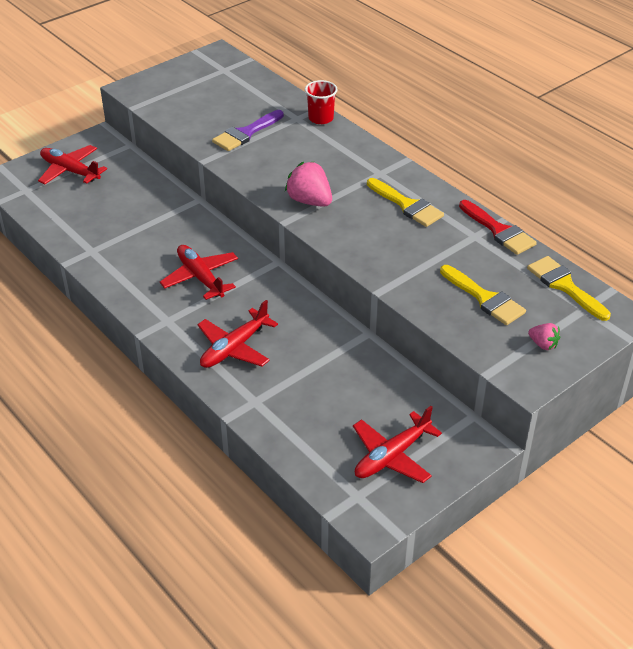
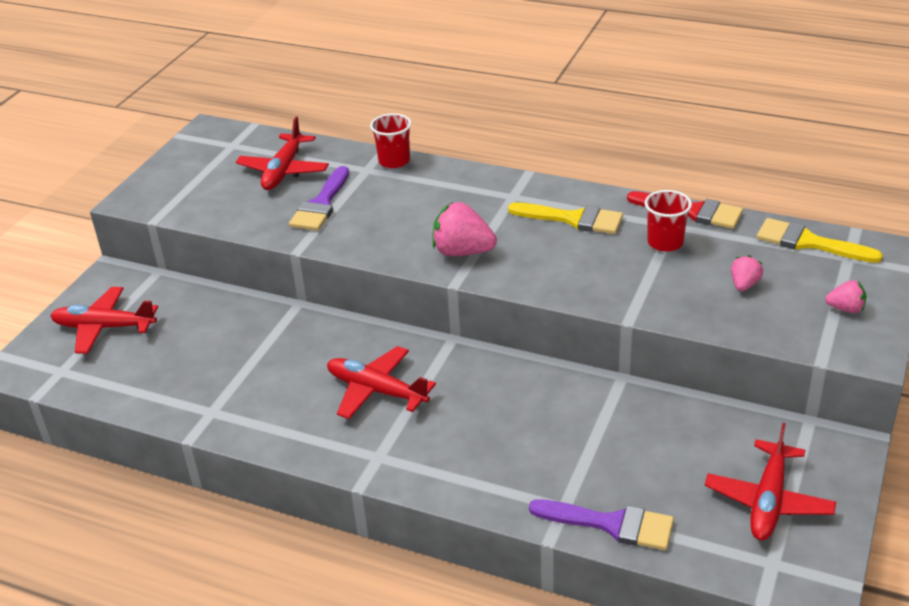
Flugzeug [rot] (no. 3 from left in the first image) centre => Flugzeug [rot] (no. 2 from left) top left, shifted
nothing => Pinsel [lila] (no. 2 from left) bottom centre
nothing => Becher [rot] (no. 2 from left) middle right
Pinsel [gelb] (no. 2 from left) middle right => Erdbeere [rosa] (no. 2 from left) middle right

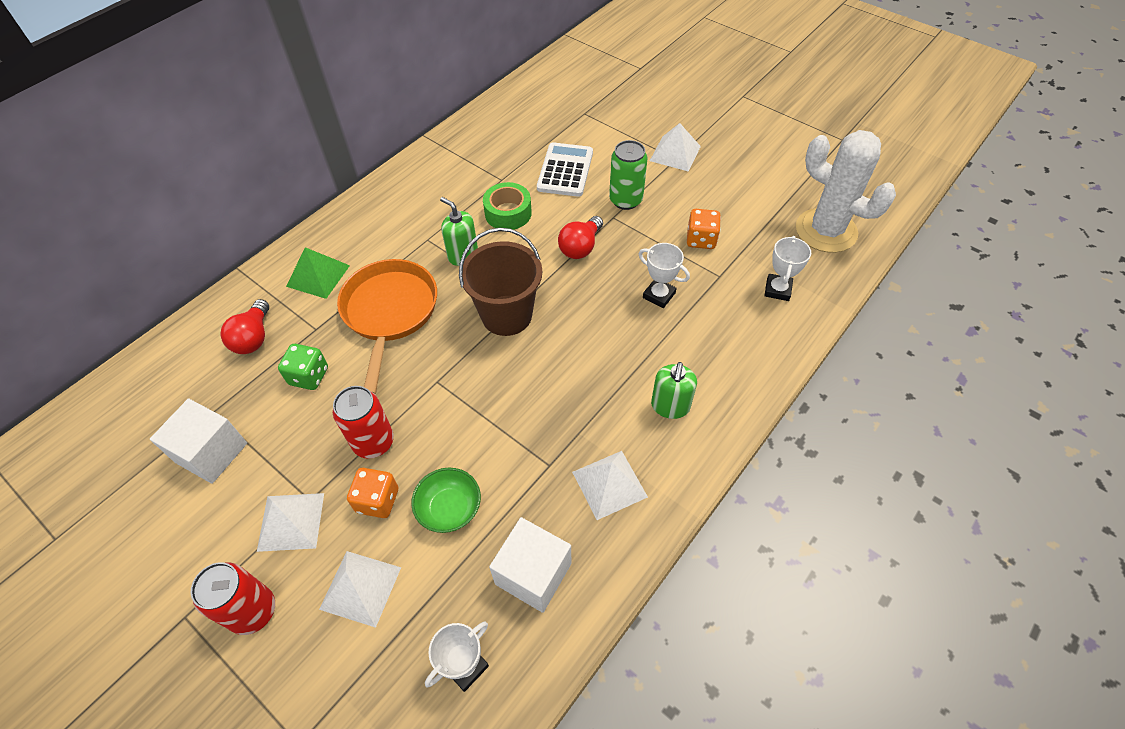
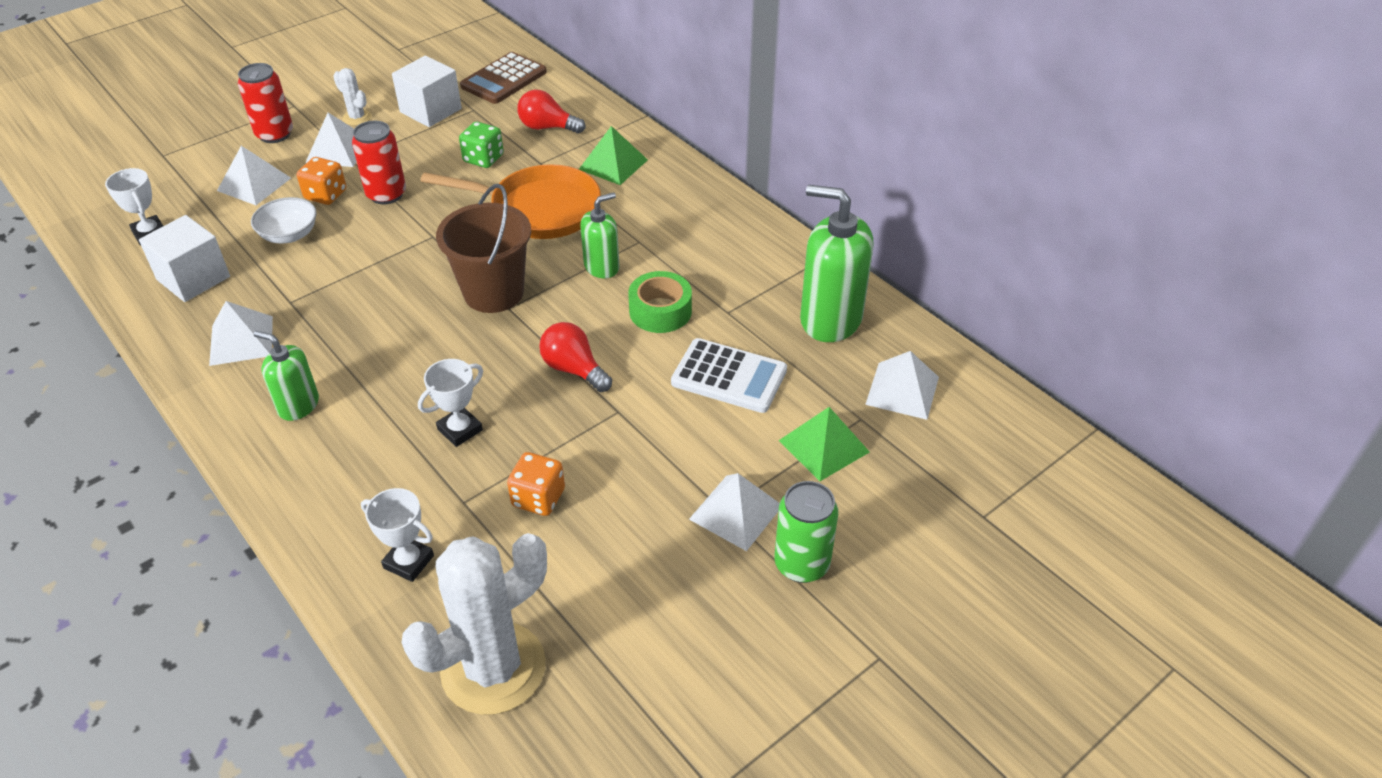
Schüssel [grün] bottom centre => Schüssel [weiß] top left
nothing => Kaktus [weiß] (no. 1 from left) top left
nothing => Taschenrechner [braun] top centre
Dose [grün] top centre => Dose [grün] bottom centre, shifted
nothing => Pyramide [grün] (no. 2 from left) centre
nothing => Seifenspender [grün] (no. 3 from left) centre
nothing => Pyramide [weiß] (no. 5 from left) centre

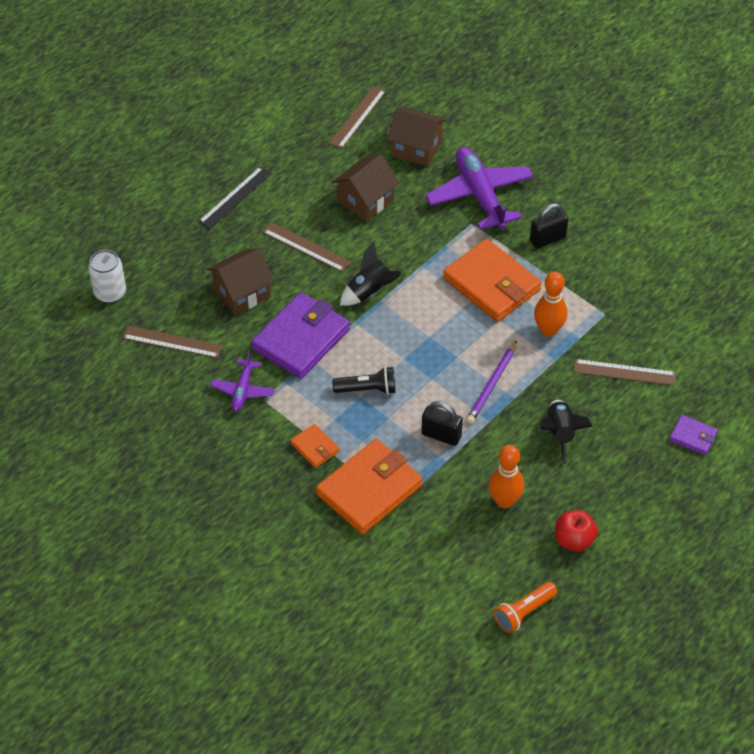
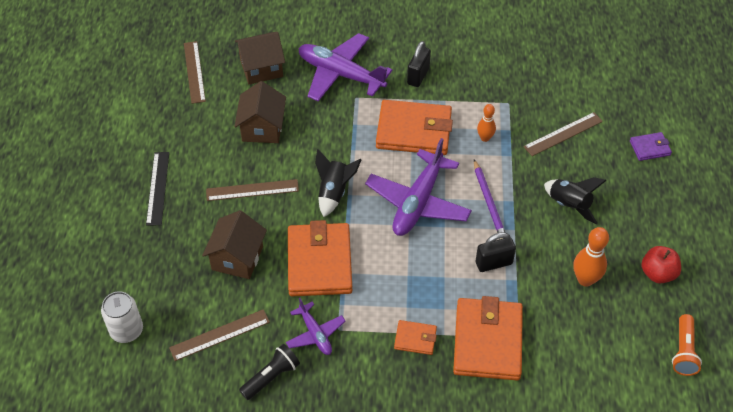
Taschenlampe [schwarz] centre => Taschenlampe [schwarz] bottom centre, shifted
Geldbörse [lila] (no. 1 from left) centre => Geldbörse [orange] (no. 1 from left) centre
nothing => Flugzeug [lila] (no. 3 from left) centre
Bowlingkegel [orange] (no. 2 from left in the first image) middle right => Bowlingkegel [orange] (no. 1 from left) top centre, x0.63

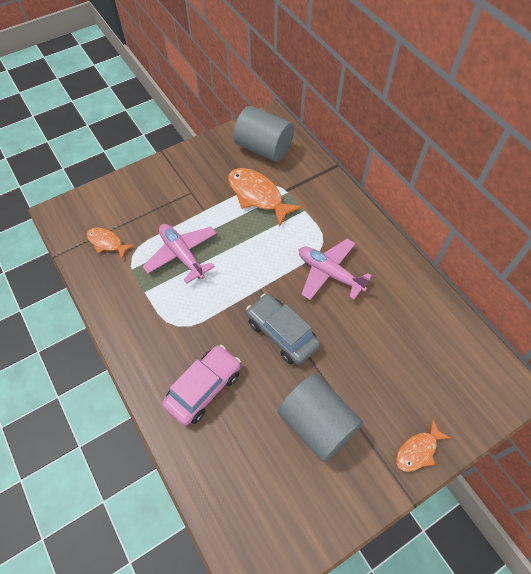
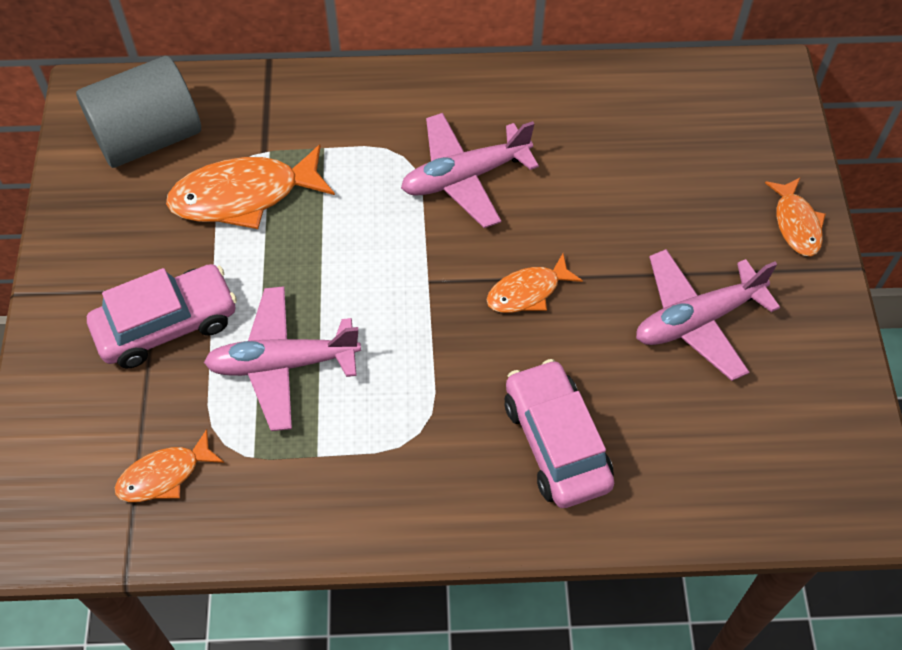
nothing => Auto [rosa] (no. 1 from left) middle left
Auto [grau] centre => Fisch [orange] (no. 3 from left) centre
Vollzylinder [grau] (no. 2 from left) bottom centre => Flugzeug [rosa] (no. 3 from left) middle right

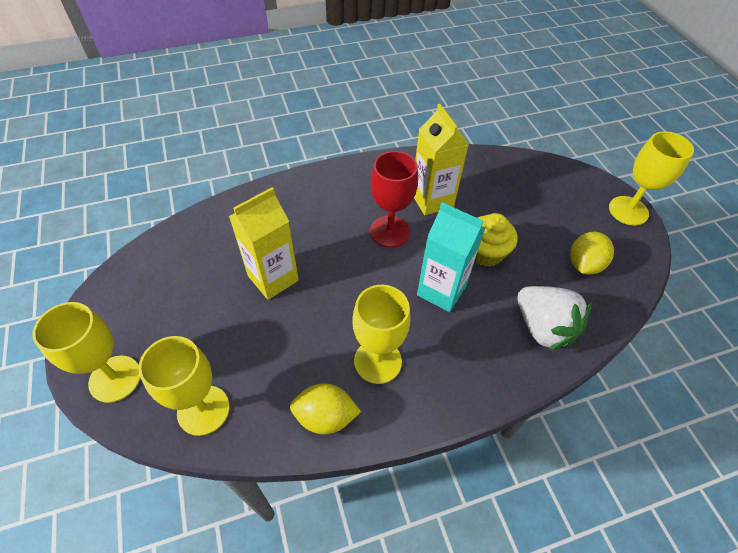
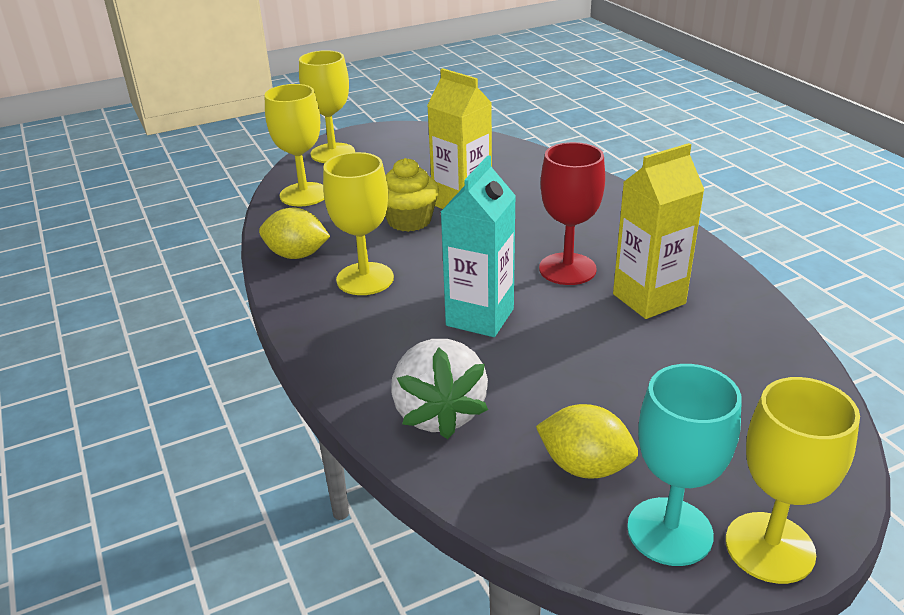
Zitrone [gelb] (no. 1 from left) bottom centre => Zitrone [gelb] (no. 1 from left) middle left, 75 degrees counterclockwise
Muffin [gelb] middle right => Muffin [gelb] top centre, shifted
Erdbeere [weiß] middle right => Erdbeere [weiß] centre, 60 degrees counterclockwise
nothing => Kelch [türkis] bottom right

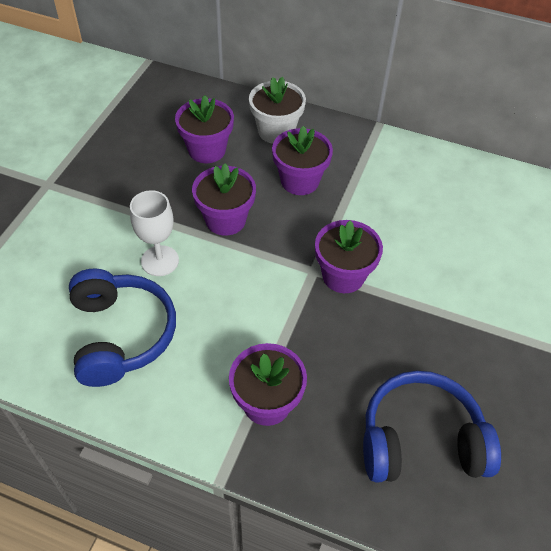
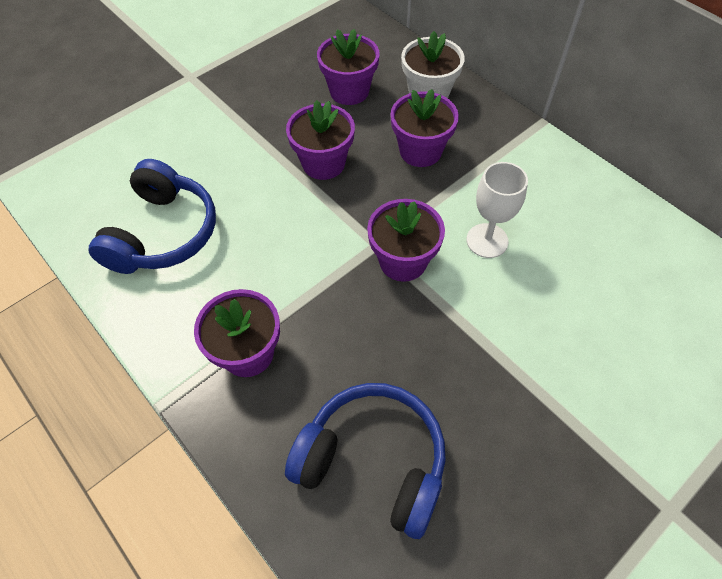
Kelch [weiß] middle left => Kelch [weiß] middle right, shifted

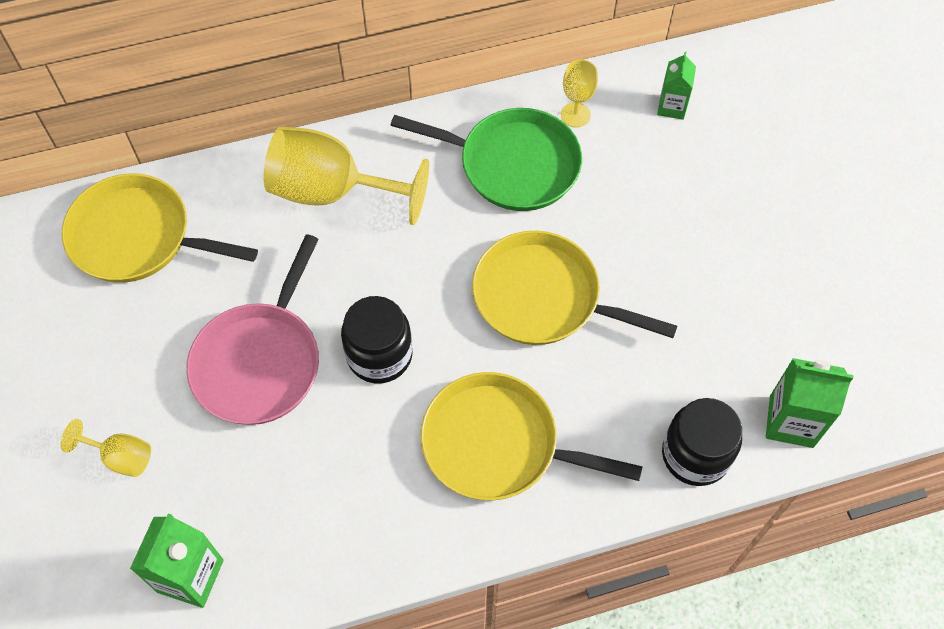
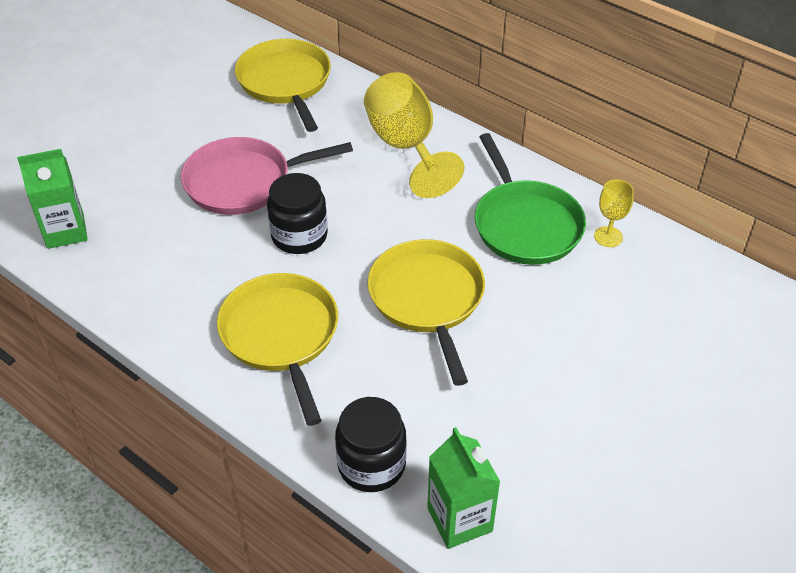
Kelch [gelb] (no. 1 from left) bottom left => nothing
Getränkekarton [grün] (no. 2 from left) top right => nothing

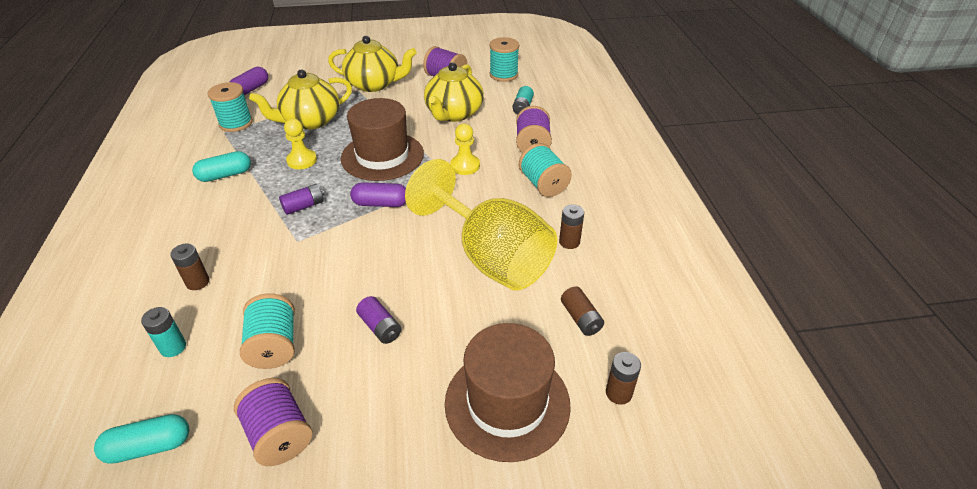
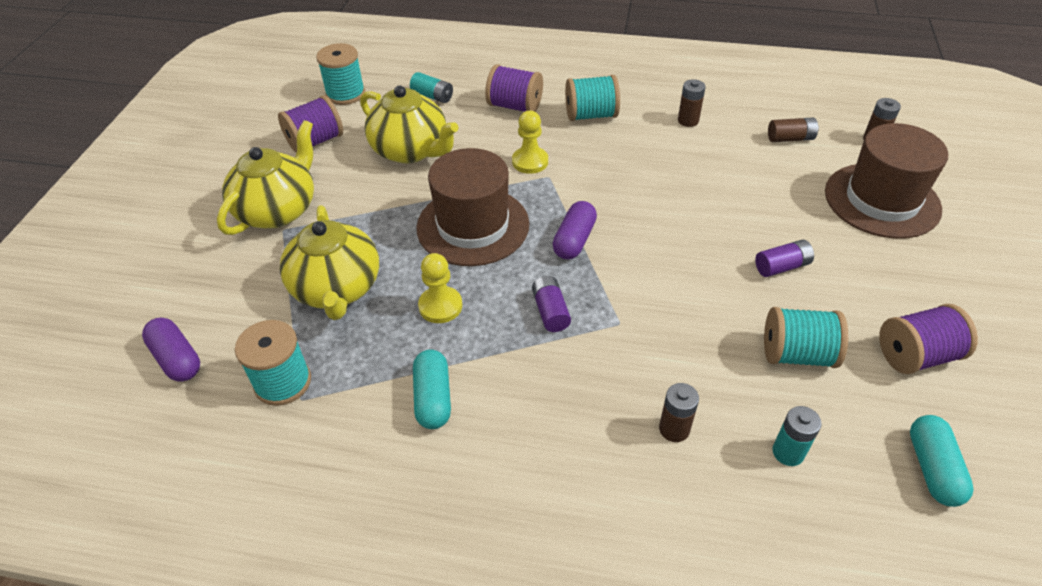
Kelch [gelb] centre => nothing

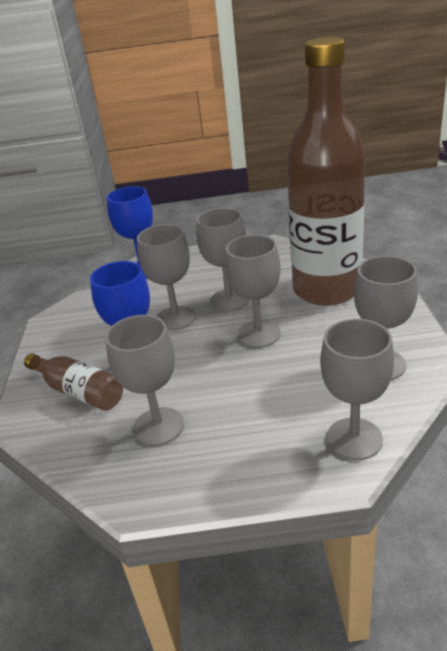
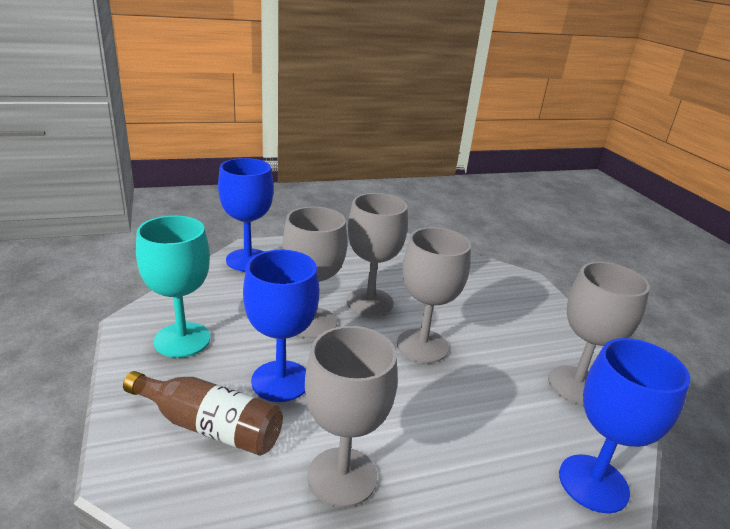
nothing => Kelch [türkis] middle left
Kelch [grau] (no. 5 from left) middle right => Kelch [blau] (no. 3 from left) bottom right
Flasche [braun] (no. 2 from left) top right => nothing

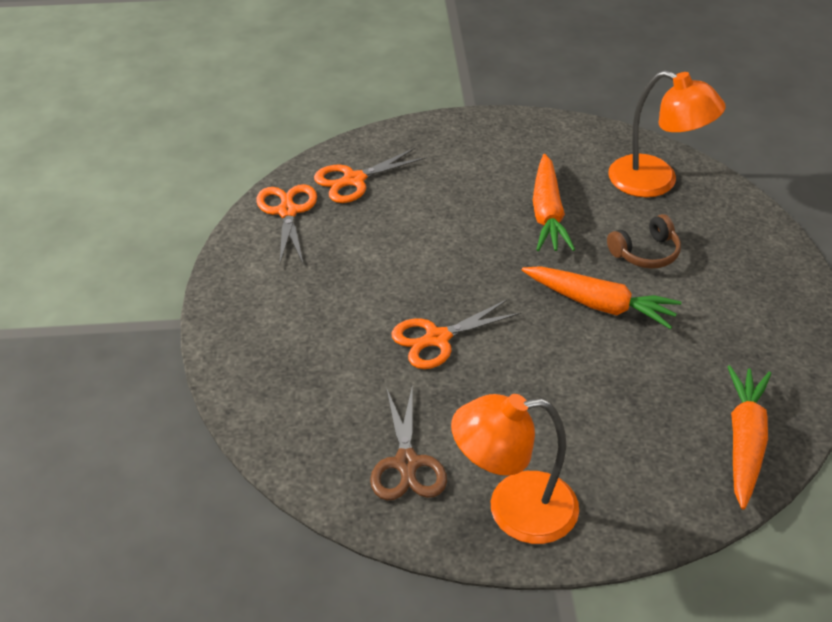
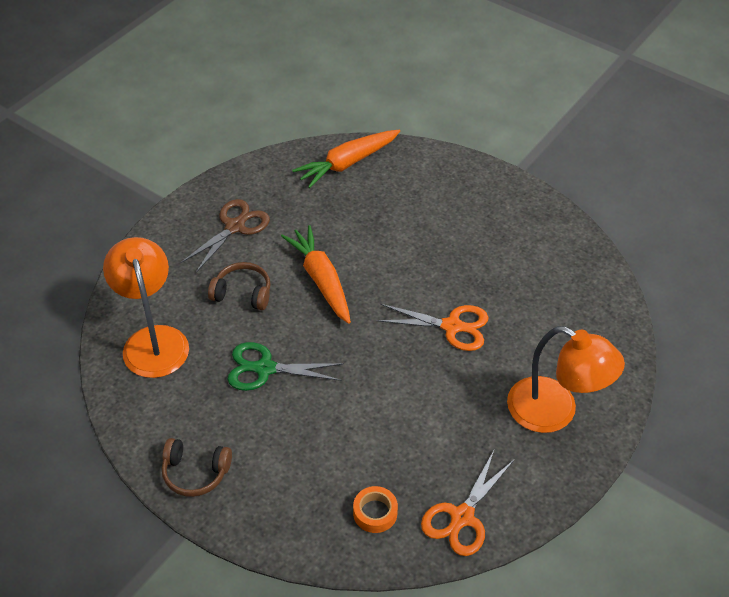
nothing => Kopfhörer [braun] (no. 1 from left) bottom left
Schere [braun] bottom centre => Schere [braun] middle left, shifted
Karotte [orange] (no. 1 from left) top centre => Schere [grün] centre
Schere [orange] (no. 2 from left) top centre => Klebeband [orange] bottom centre
Lampe [orange] (no. 1 from left in the first image) bottom centre => Lampe [orange] (no. 2 from left) middle right, shifted

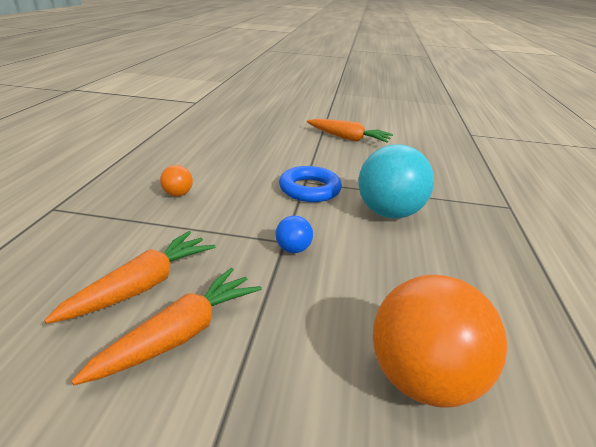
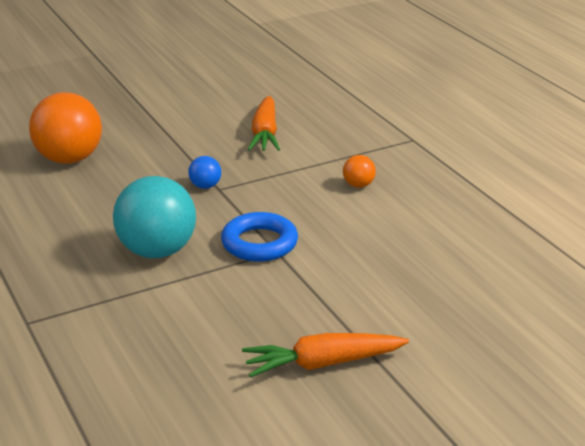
Karotte [orange] (no. 2 from left) bottom left => nothing

